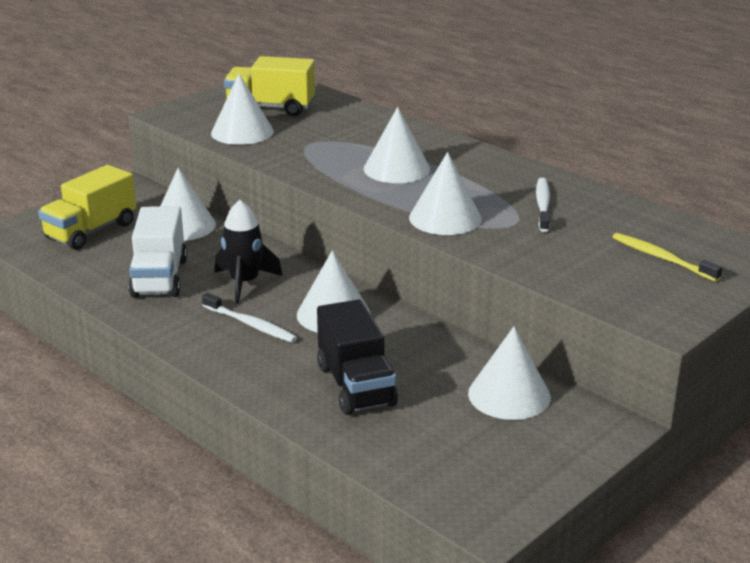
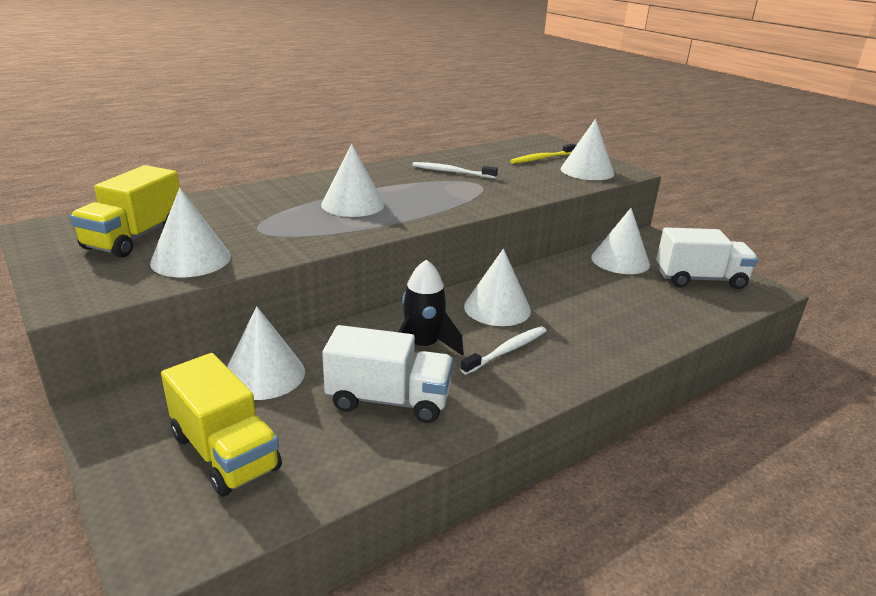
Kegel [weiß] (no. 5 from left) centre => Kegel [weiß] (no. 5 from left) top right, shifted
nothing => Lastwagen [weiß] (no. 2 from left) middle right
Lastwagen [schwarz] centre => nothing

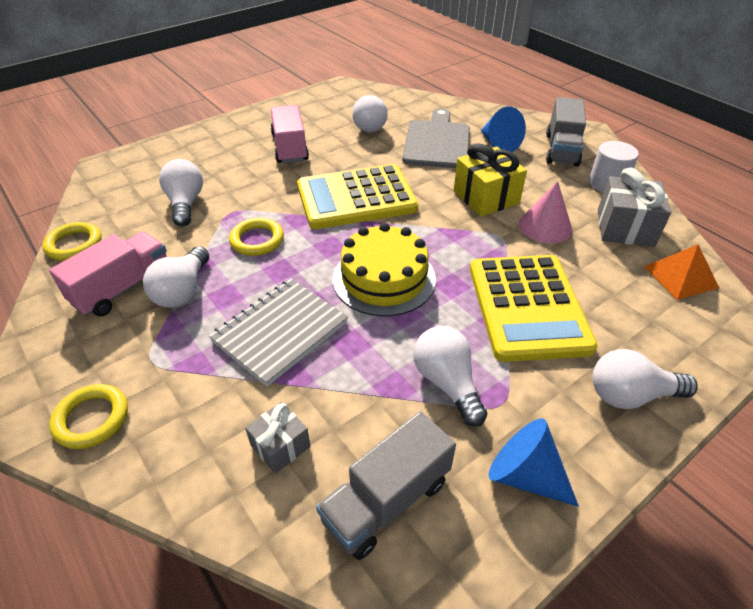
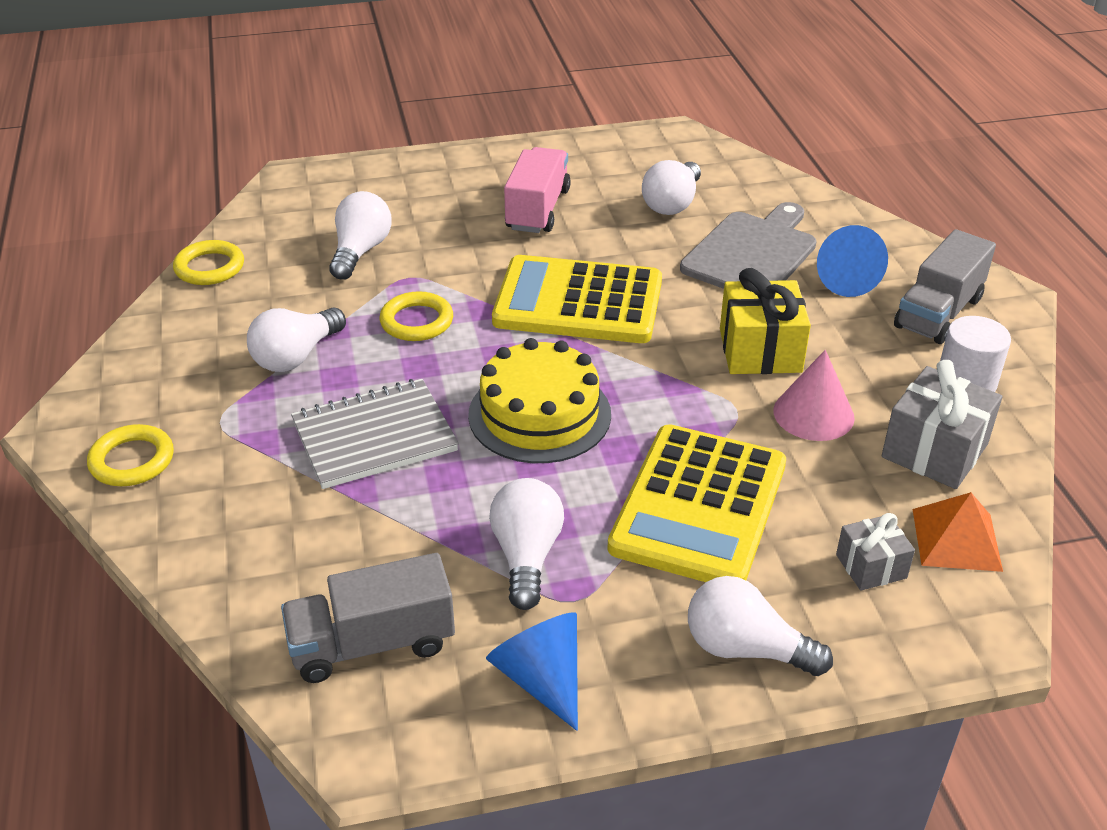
Geschenk [grau] (no. 1 from left) bottom centre => Geschenk [grau] (no. 1 from left) middle right, shifted
Lastwagen [rosa] (no. 1 from left) middle left => nothing

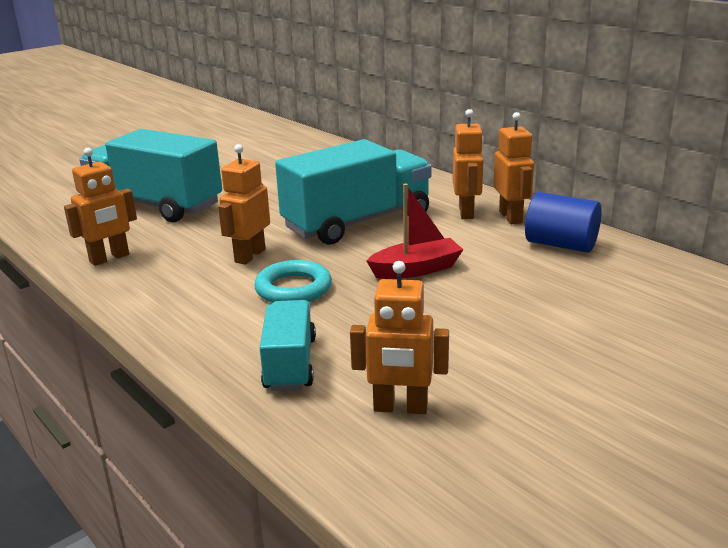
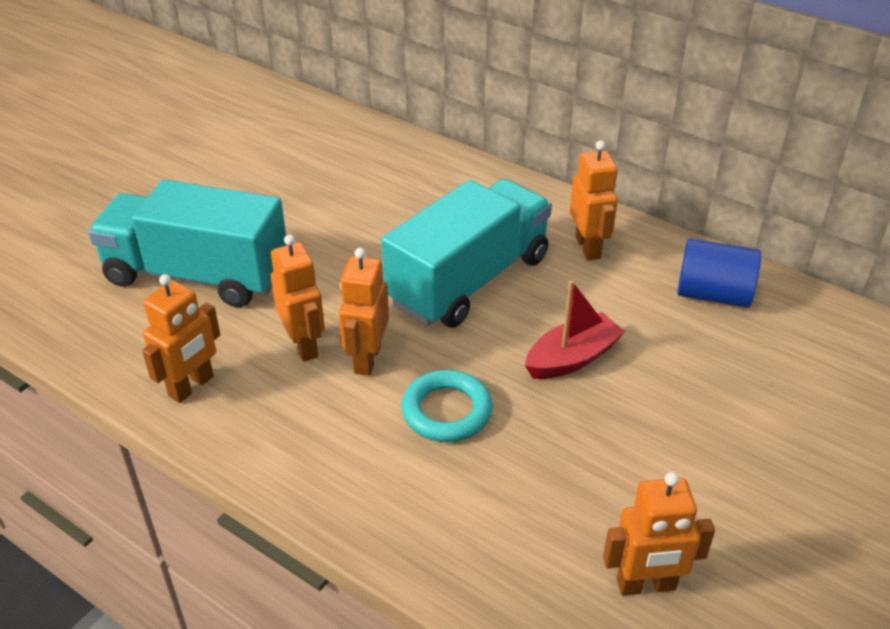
Roboter [orange] (no. 5 from left in the first image) top right => Roboter [orange] (no. 2 from left) centre, shifted
Lastwagen [türkis] (no. 2 from left) centre => nothing

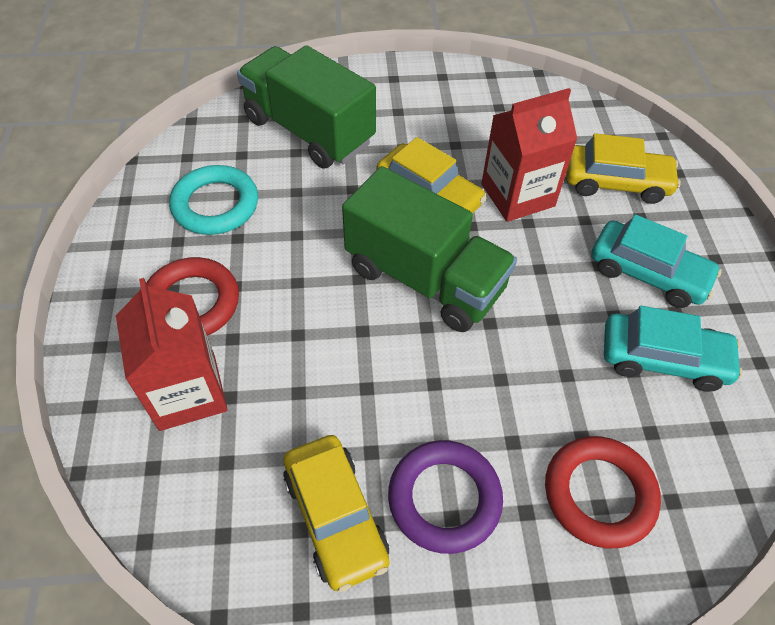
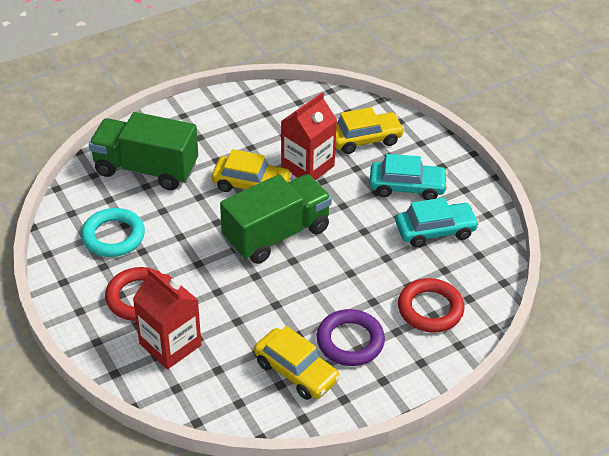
Lastwagen [grün] (no. 2 from left) centre, 45 degrees counterclockwise

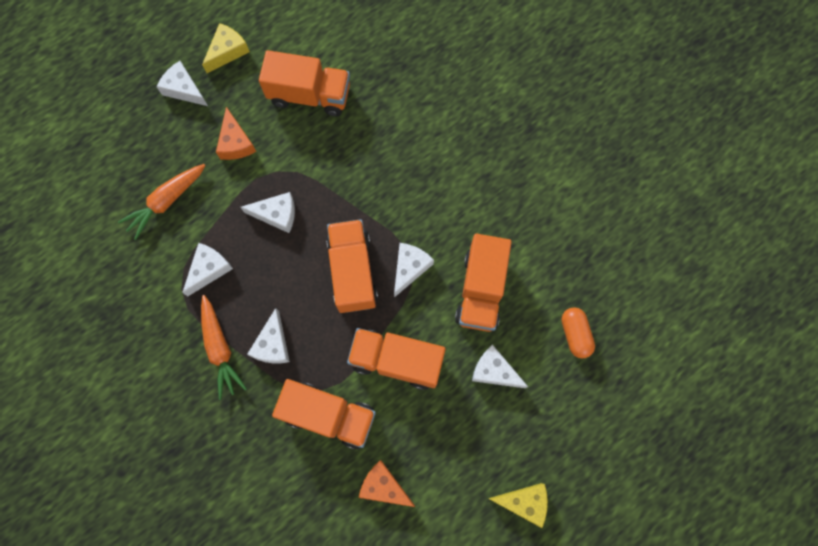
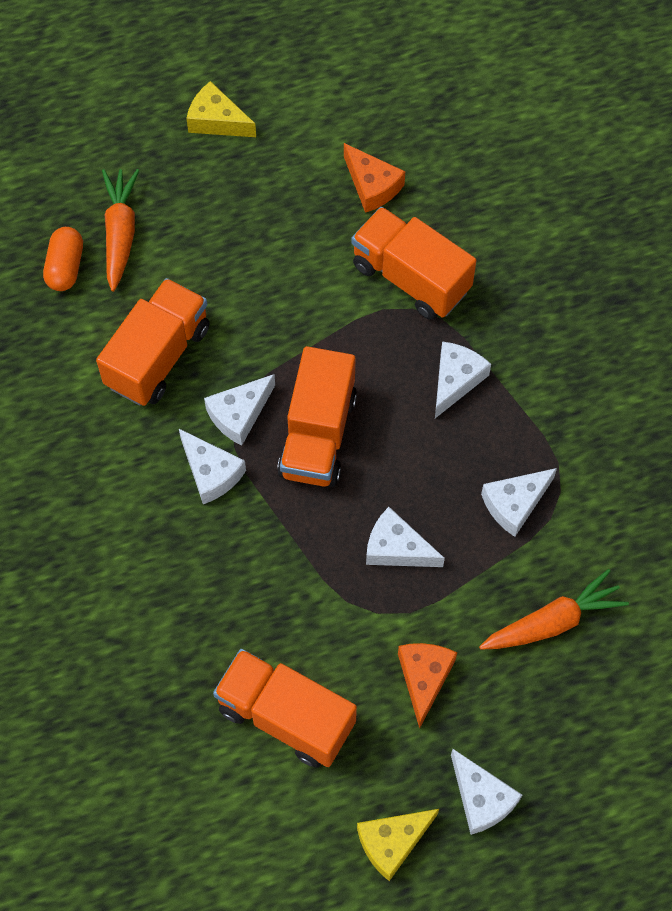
Karotte [orange] (no. 2 from left in the first image) middle left => Karotte [orange] (no. 1 from left) top left, shifted
Käse [weiß] (no. 6 from left in the first image) bottom centre => Käse [weiß] (no. 1 from left) middle left, shifted
Lastwagen [orange] (no. 4 from left) centre => nothing

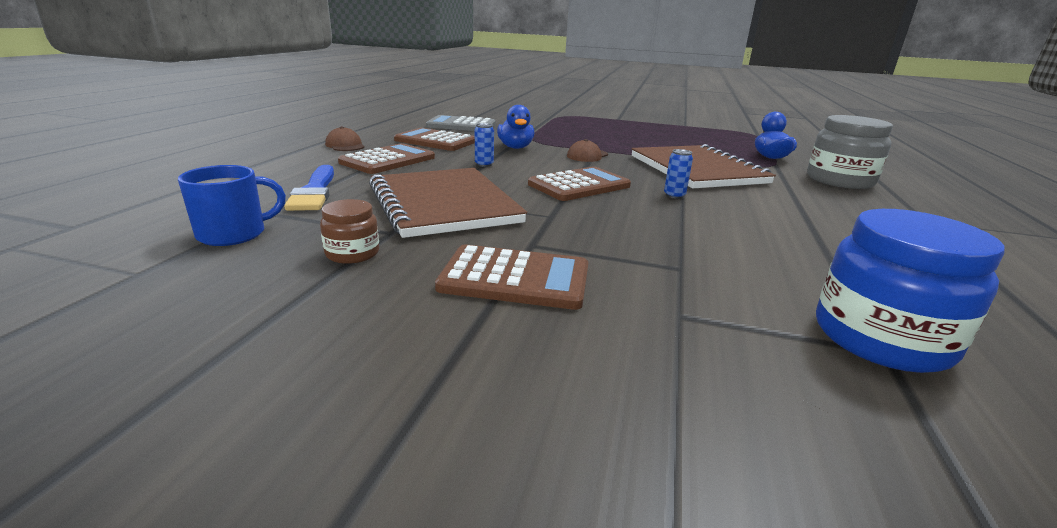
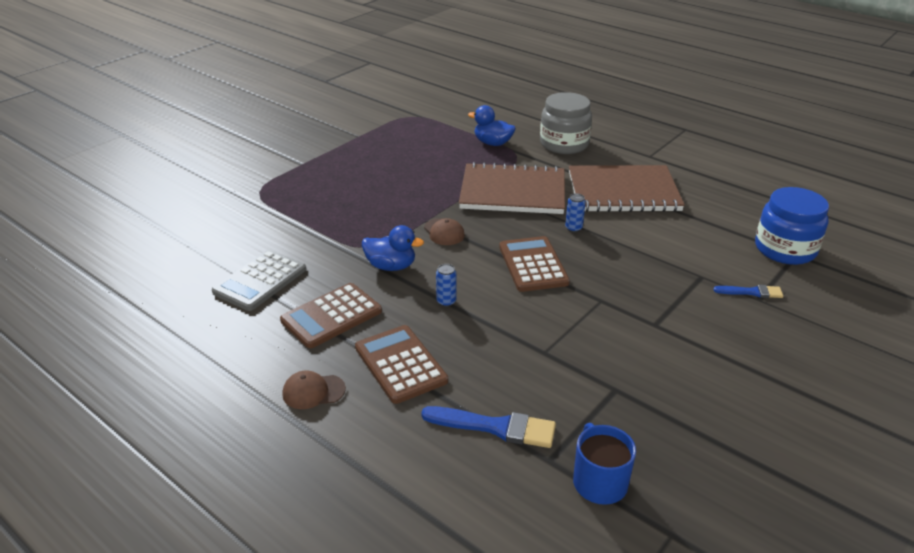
Notizbuch [braun] (no. 1 from left in the first image) centre => Notizbuch [braun] (no. 2 from left) middle right, shifted
nothing => Pinsel [blau] (no. 2 from left) middle right
Einmachglas [braun] middle left => nothing
Taschenrechner [braun] (no. 3 from left) centre => nothing

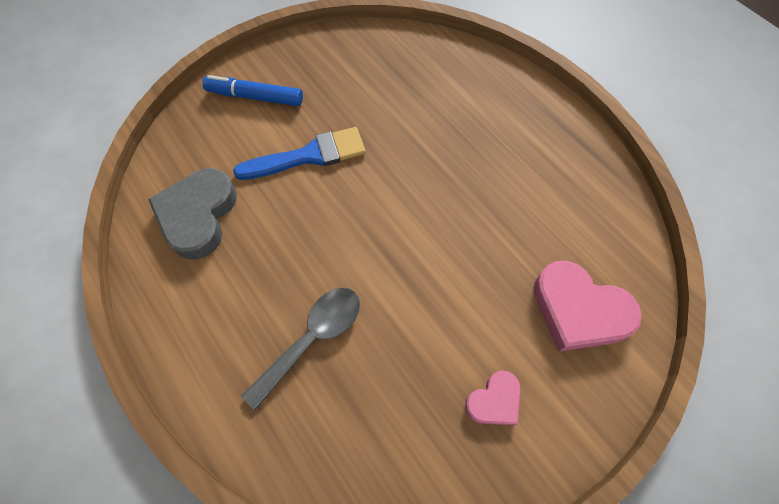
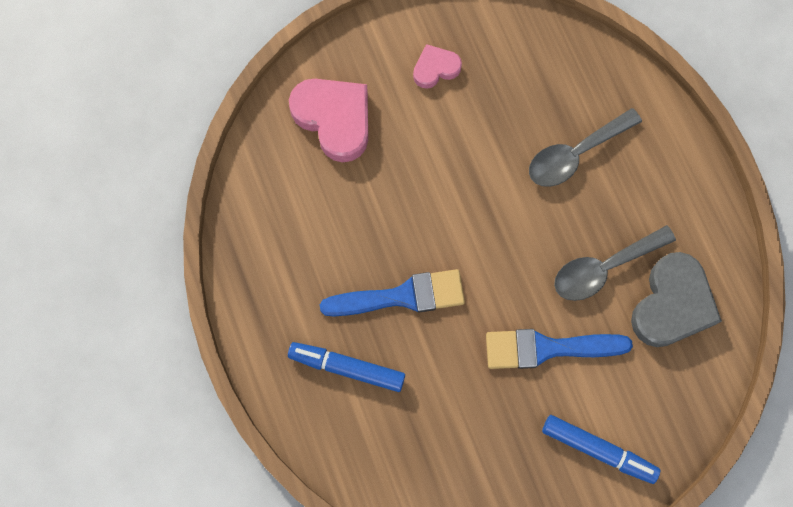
nothing => Filzstift [blau] (no. 1 from left) bottom centre
nothing => Pinsel [blau] (no. 1 from left) centre
nothing => Löffel [grau] (no. 2 from left) middle right

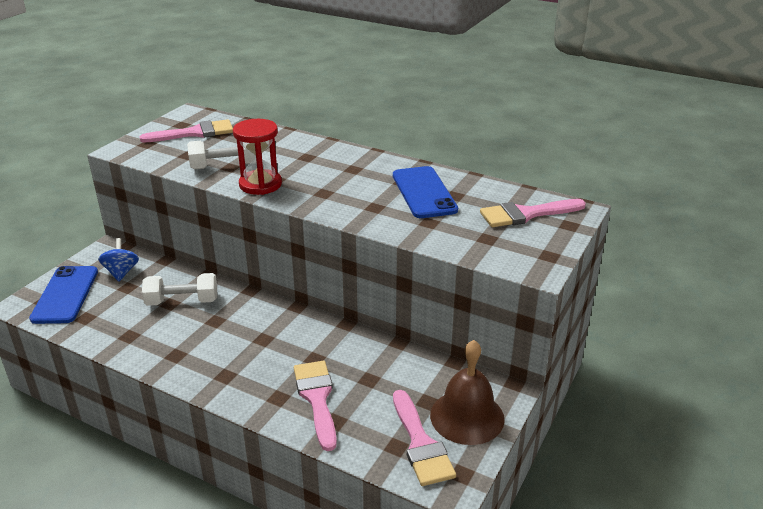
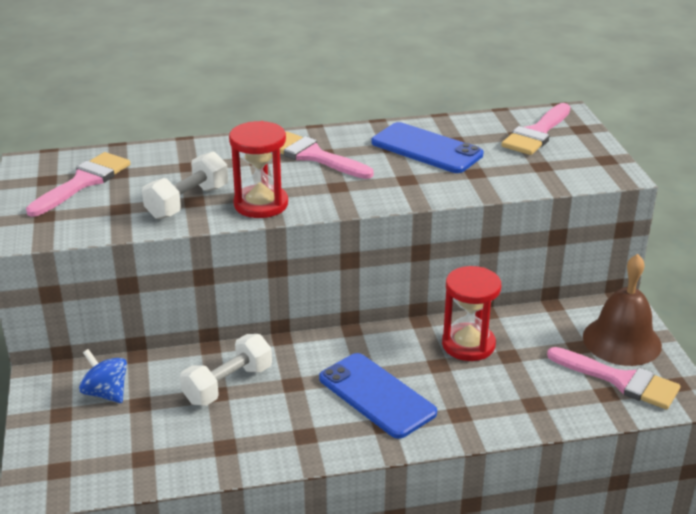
Pinsel [rosa] (no. 2 from left) bottom centre => Pinsel [rosa] (no. 2 from left) top centre, shifted
Handy [blau] (no. 1 from left) middle left => Handy [blau] (no. 1 from left) bottom centre, shifted
nothing => Sanduhr [rot] (no. 2 from left) middle right

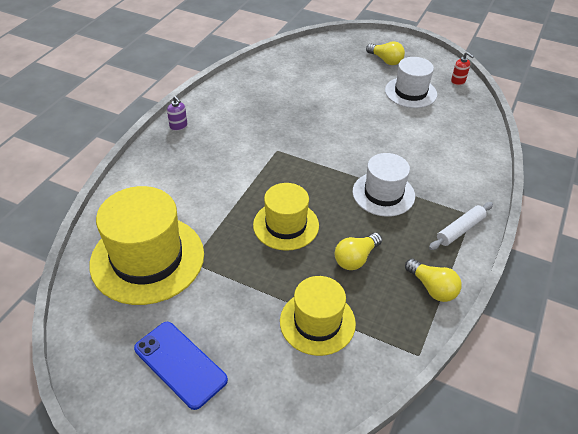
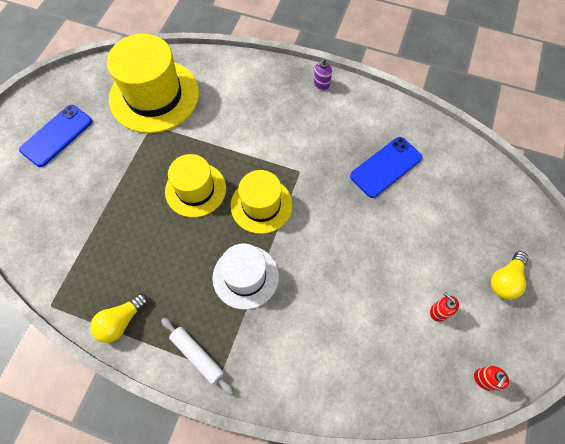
Hut [gelb] (no. 3 from left) bottom centre => Hut [gelb] (no. 3 from left) centre, shifted
nothing => Handy [blau] (no. 2 from left) middle right
Hut [weiß] (no. 2 from left) top right => Seifenspender [rot] (no. 1 from left) bottom right
Glühbirne [gelb] (no. 1 from left) centre => nothing

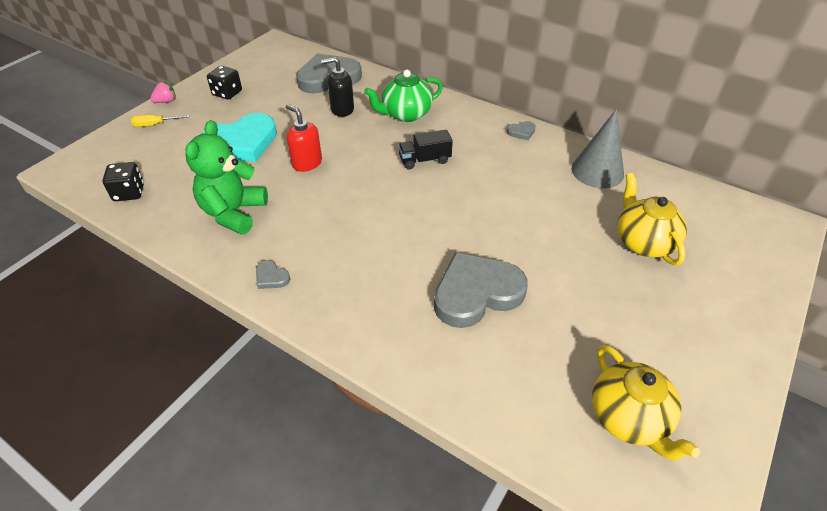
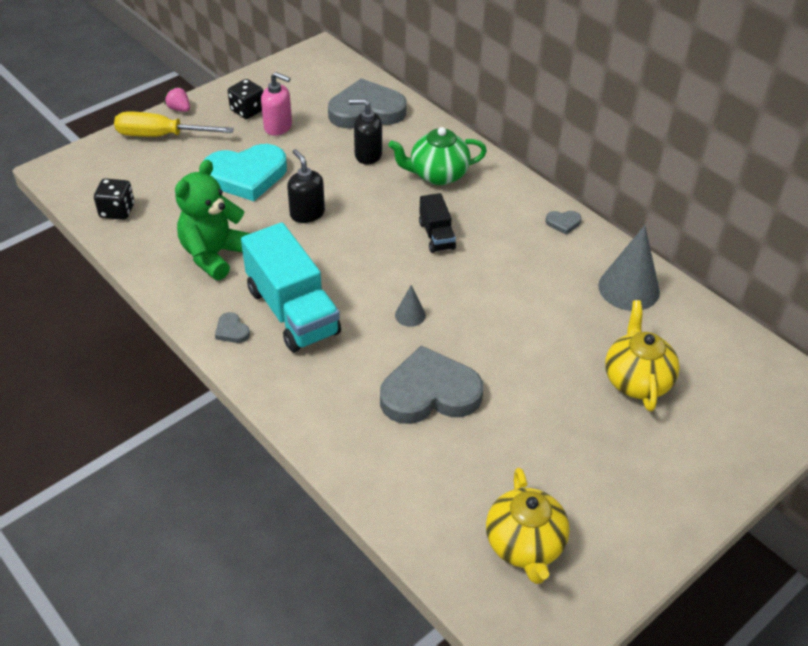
Schraubenzieher [gelb] top left, x1.91
Erdbeere [rosa] top left, 120 degrees counterclockwise
nothing => Lastwagen [türkis] centre
nothing => Seifenspender [rosa] top centre
Seifenspender [rot] top centre => Seifenspender [schwarz] (no. 1 from left) top centre
nothing => Kegel [grau] (no. 1 from left) centre
Lastwagen [schwarz] top centre => Lastwagen [schwarz] centre, 105 degrees counterclockwise

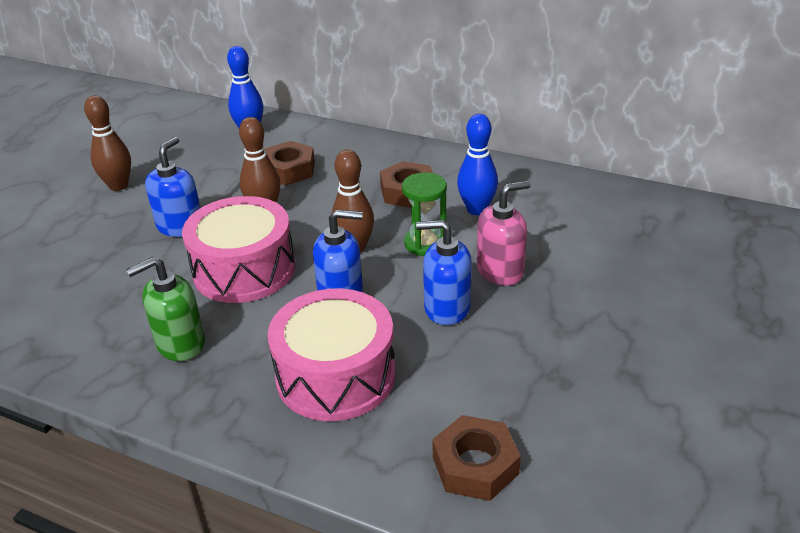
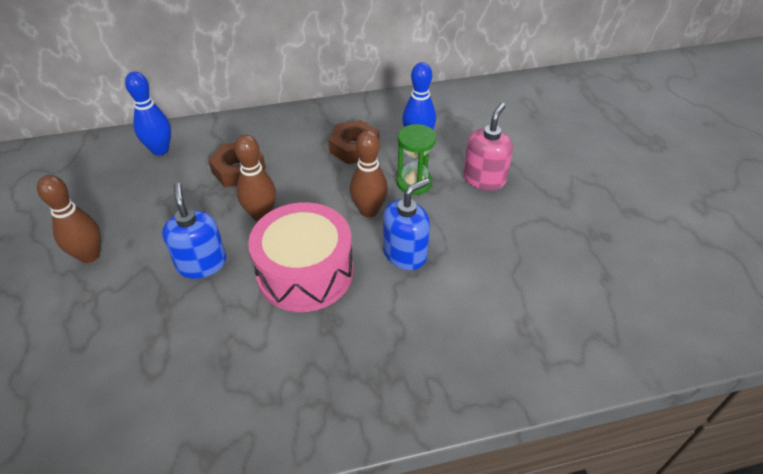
Seifenspender [grün] middle left => nothing
Trommel [rosa] (no. 2 from left) centre => nothing
Seifenspender [blau] (no. 3 from left) centre => nothing
Sechskantmutter [braun] (no. 3 from left) bottom centre => nothing

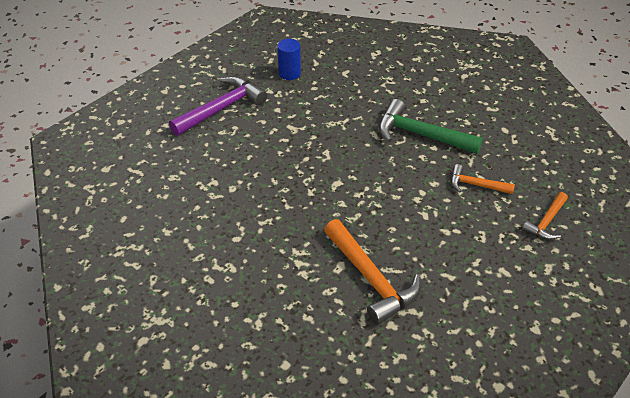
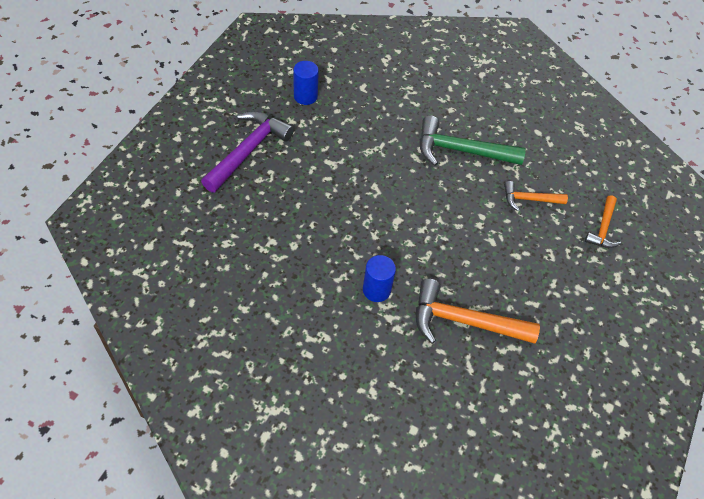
nothing => Vollzylinder [blau] (no. 2 from left) centre
Hammer [orange] (no. 1 from left) bottom centre => Hammer [orange] (no. 1 from left) middle right, 150 degrees clockwise

